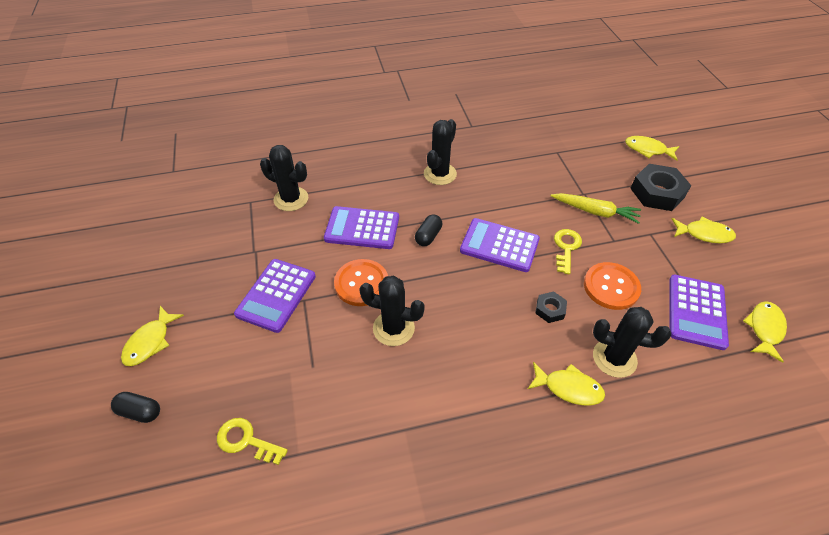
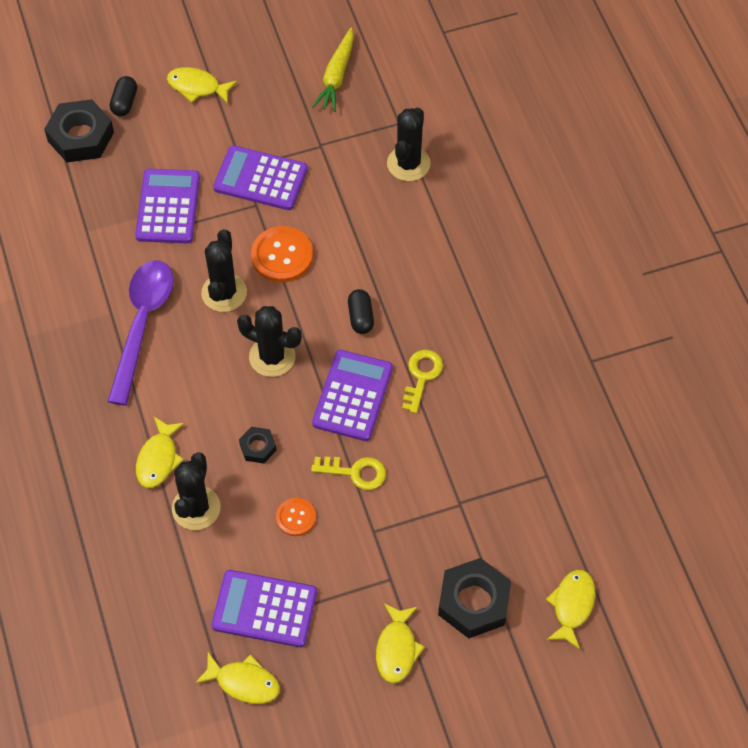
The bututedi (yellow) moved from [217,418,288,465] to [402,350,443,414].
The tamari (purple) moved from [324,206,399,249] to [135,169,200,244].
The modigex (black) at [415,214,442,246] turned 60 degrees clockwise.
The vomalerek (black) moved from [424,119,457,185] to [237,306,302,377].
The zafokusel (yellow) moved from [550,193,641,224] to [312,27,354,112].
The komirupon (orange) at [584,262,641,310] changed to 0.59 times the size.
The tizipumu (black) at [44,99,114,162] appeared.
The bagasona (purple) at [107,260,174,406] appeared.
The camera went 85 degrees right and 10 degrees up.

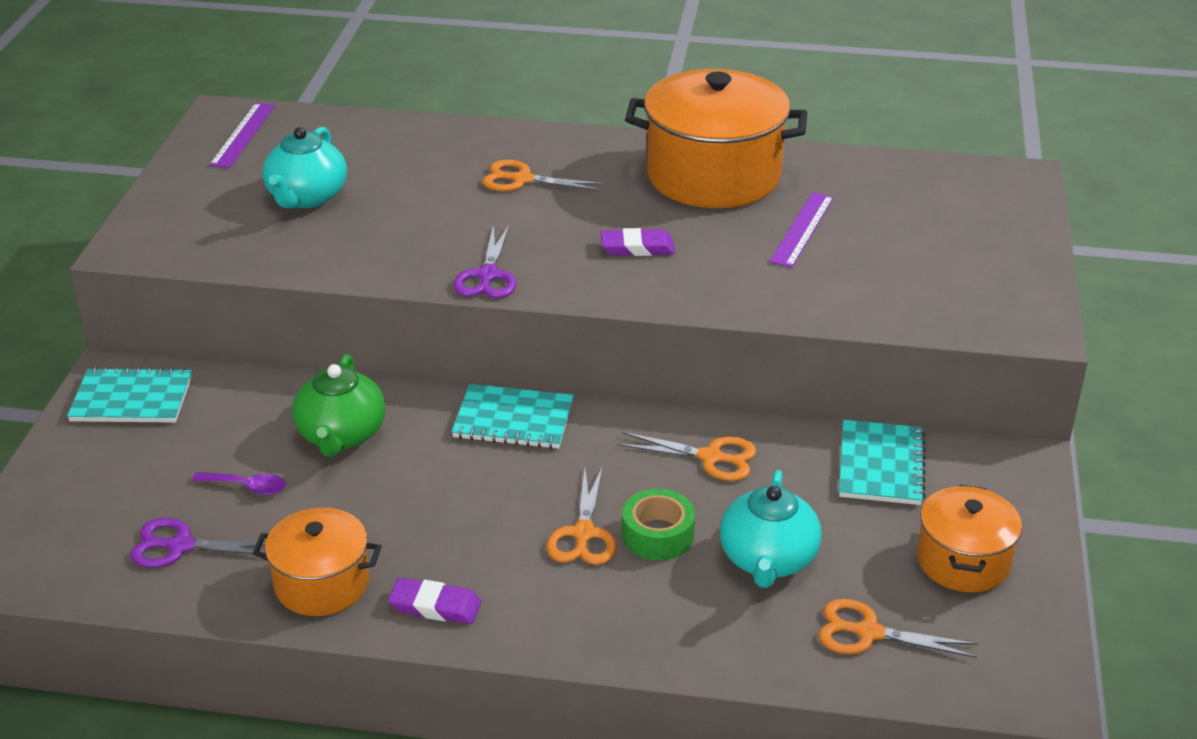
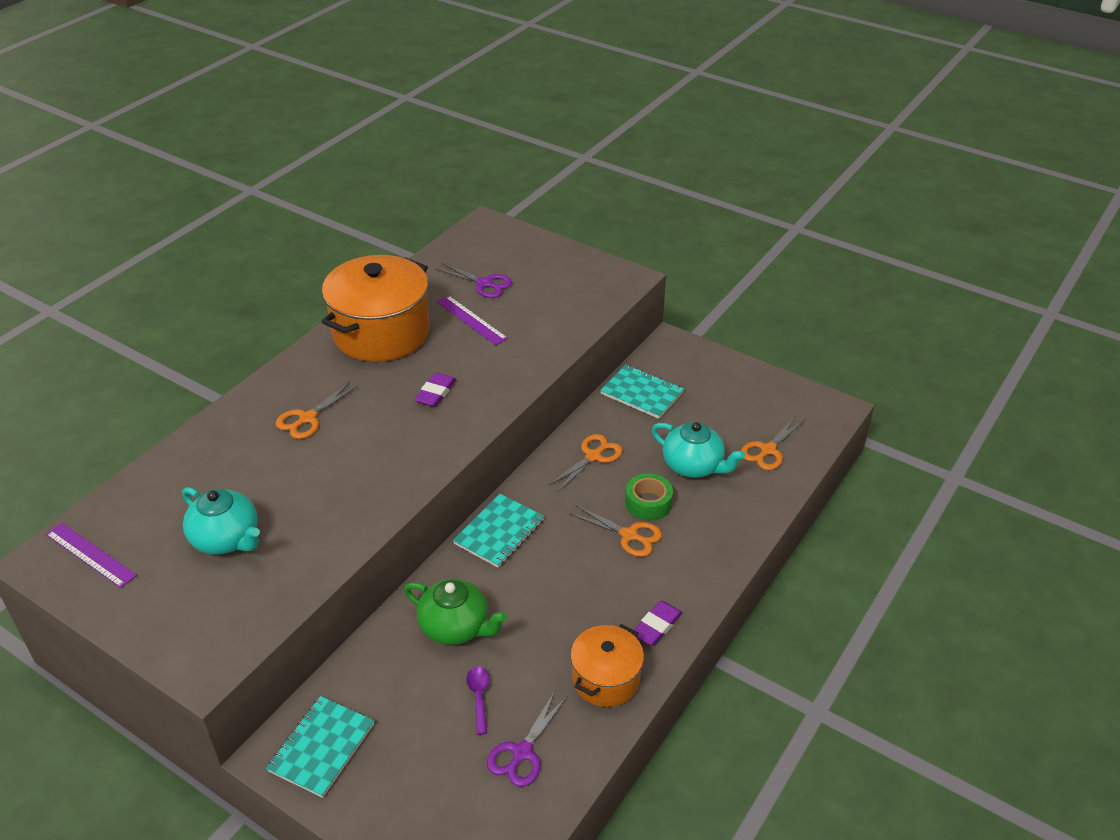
The bagasona (purple) at [192,472,286,495] turned 45 degrees counterclockwise.
The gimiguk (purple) moved from [453,225,516,298] to [435,263,512,298].
The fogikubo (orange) at [917,484,1022,593] disappeared.
The camera went 65 degrees left and 5 degrees up.

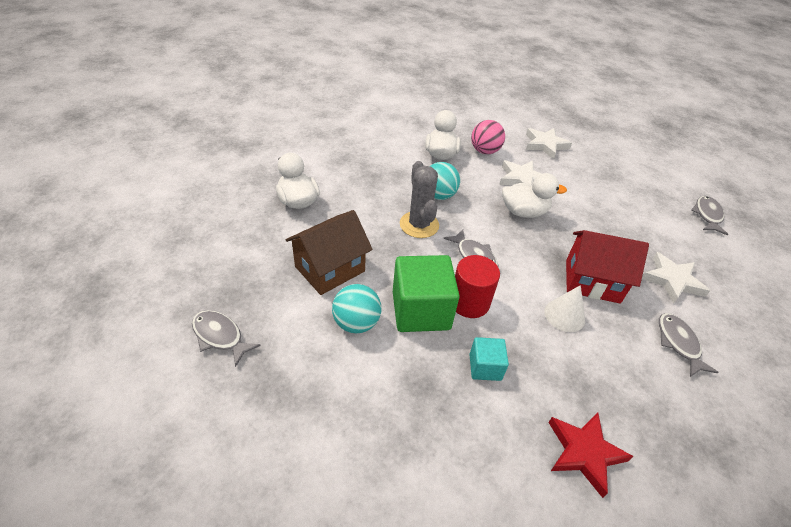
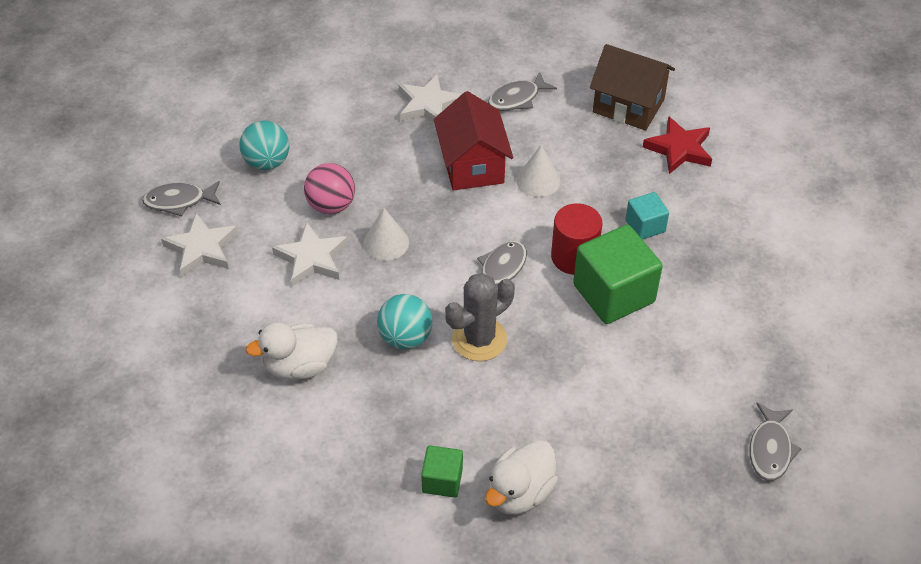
The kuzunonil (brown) moved from [286,210,373,295] to [590,44,675,131].
The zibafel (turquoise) moved from [332,284,381,333] to [239,121,289,170].
The zibafel (pink) moved from [471,120,505,154] to [304,163,355,214].
The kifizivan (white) at [502,173,567,218] was replaced by the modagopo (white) at [363,208,409,261].
The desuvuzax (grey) moved from [691,196,728,236] to [142,181,221,217].
The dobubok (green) at [421,445,463,498] appeared.
The camera went 110 degrees left and 5 degrees up.

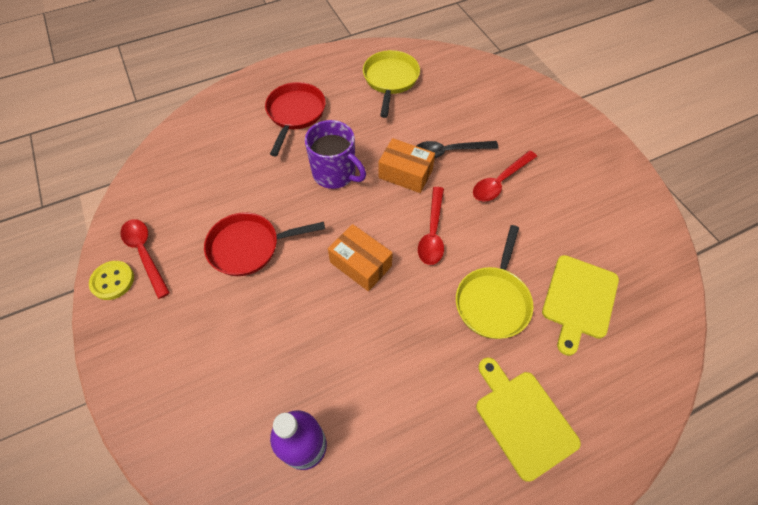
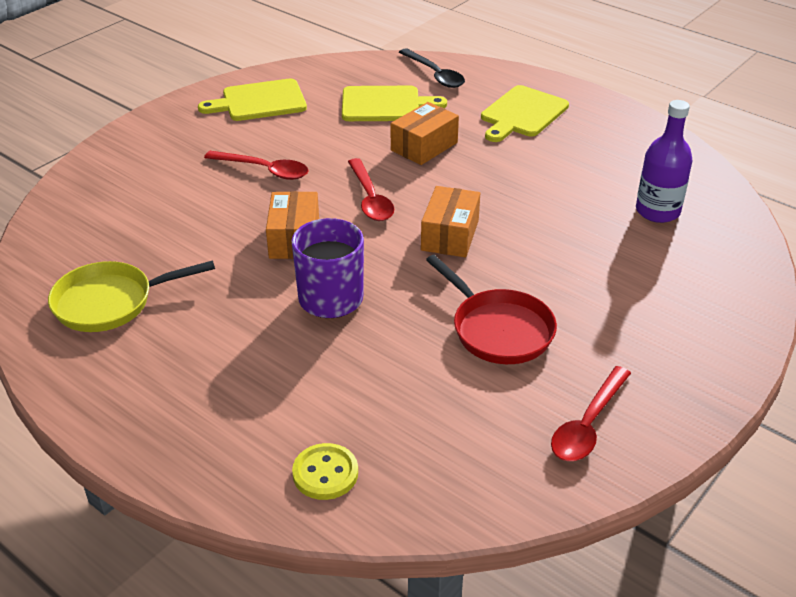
The komirupon (yellow) moved from [89,261,134,300] to [292,443,358,500].
The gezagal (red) at [265,82,326,156] disappeared.
The bagasona (black) moved from [417,141,499,159] to [399,48,465,88].
The bagasona (red) at [418,187,444,265] turned 90 degrees clockwise.
The gezagal (yellow) at [456,225,534,339] was replaced by the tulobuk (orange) at [391,102,459,165].
The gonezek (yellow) at [198,79,307,121] appeared.
The camera went 115 degrees left and 20 degrees down.

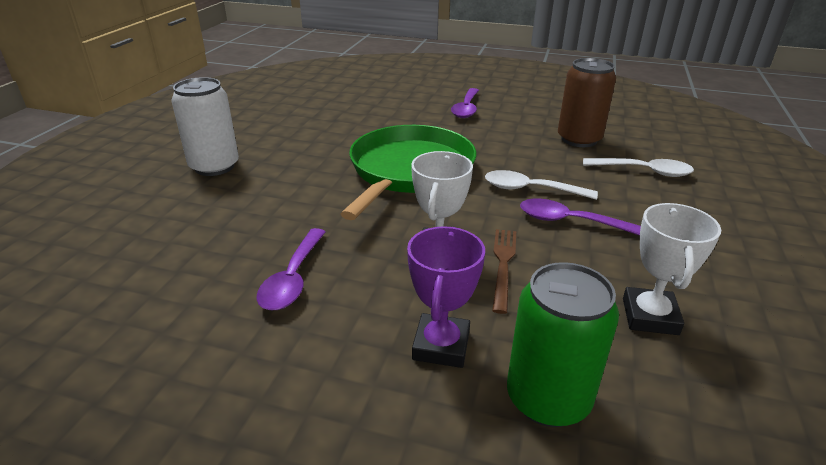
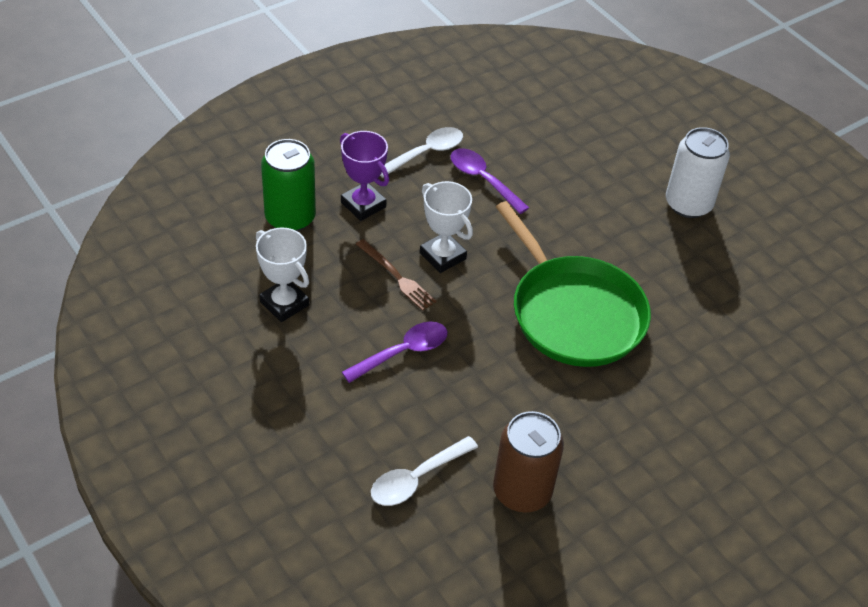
The bagasona (purple) at [451,88,479,118] disappeared.
The bagasona (white) moved from [485,170,598,200] to [380,127,463,178].
The camera went 125 degrees right and 15 degrees up.

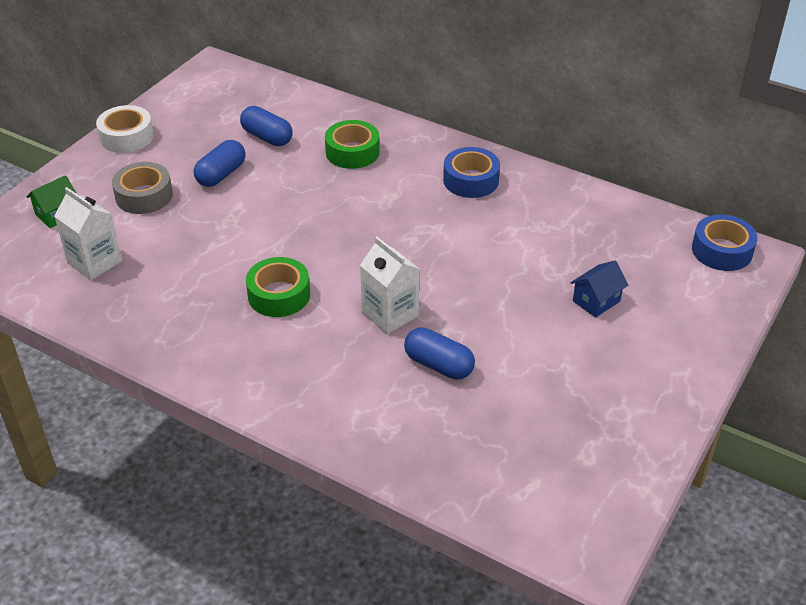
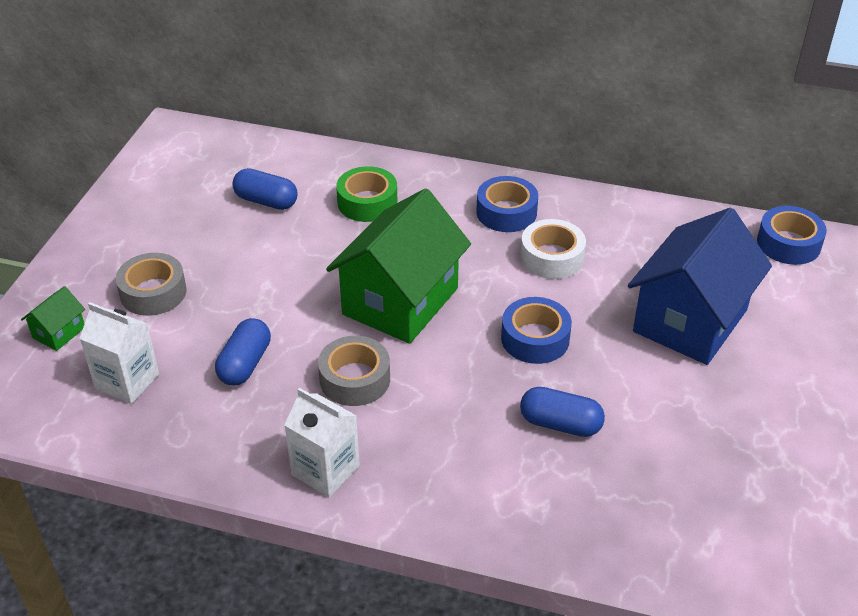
The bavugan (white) moved from [96,105,154,153] to [520,219,586,279].
The modigex (blue) moved from [194,140,246,187] to [215,318,271,386].
The bavugan (green) at [246,257,310,317] became the bavugan (grey) at [318,336,390,406].
The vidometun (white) moved from [360,237,419,334] to [284,388,360,497].
The kuzunonil (blue) at [570,261,628,318] changed to 2.40 times the size.
The kuzunonil (green) at [326,188,471,344] appeared.
The bavugan (blue) at [501,297,572,364] appeared.
The camera went 15 degrees left and 0 degrees up.

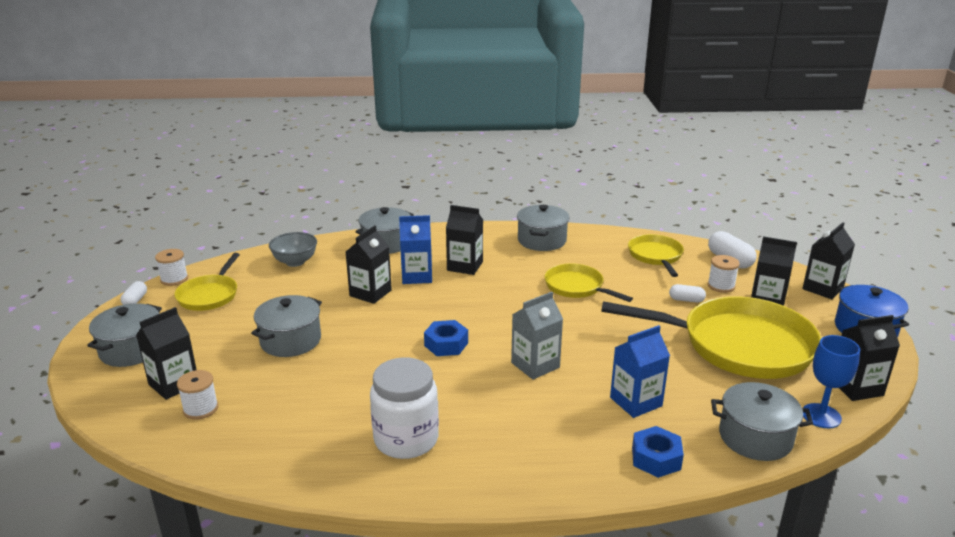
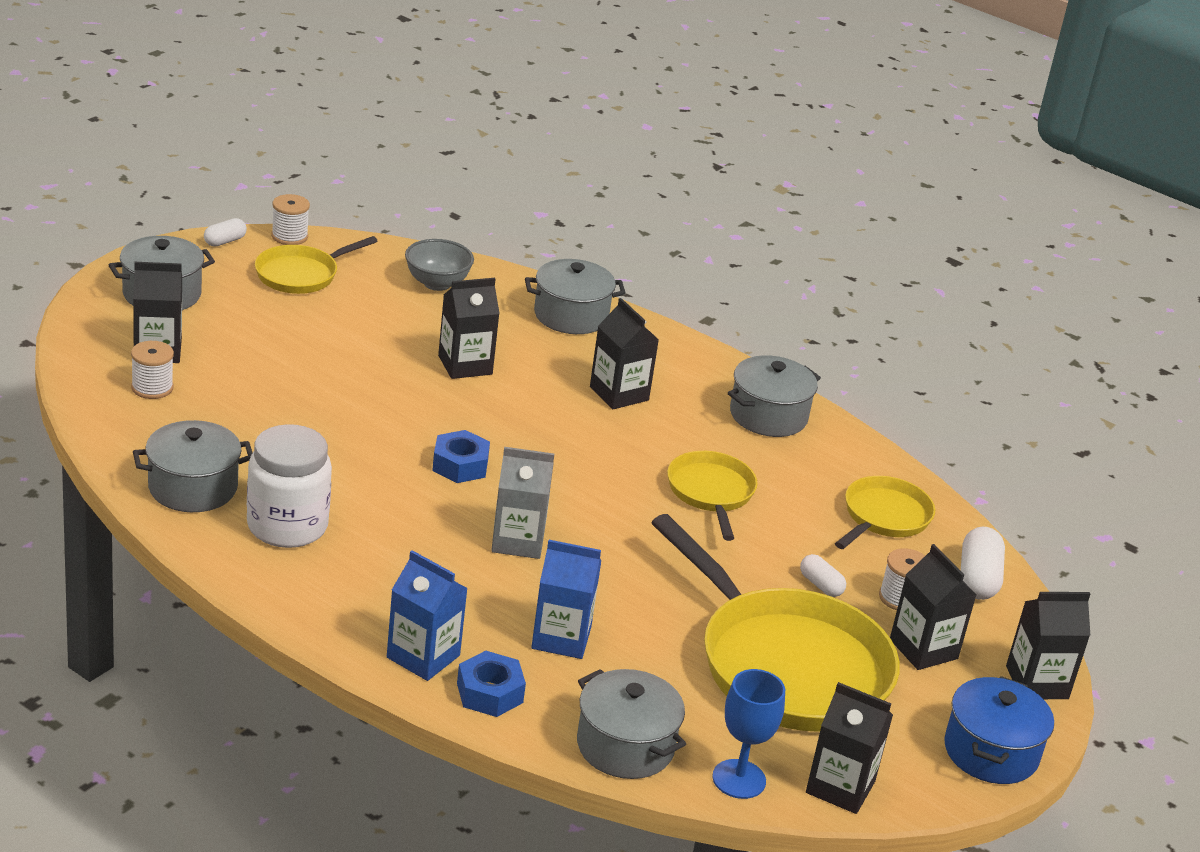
The fogikubo (grey) moved from [251,295,322,357] to [133,420,252,512].
The vidometun (blue) moved from [399,215,432,284] to [387,550,468,681].
The camera went 35 degrees right and 5 degrees up.

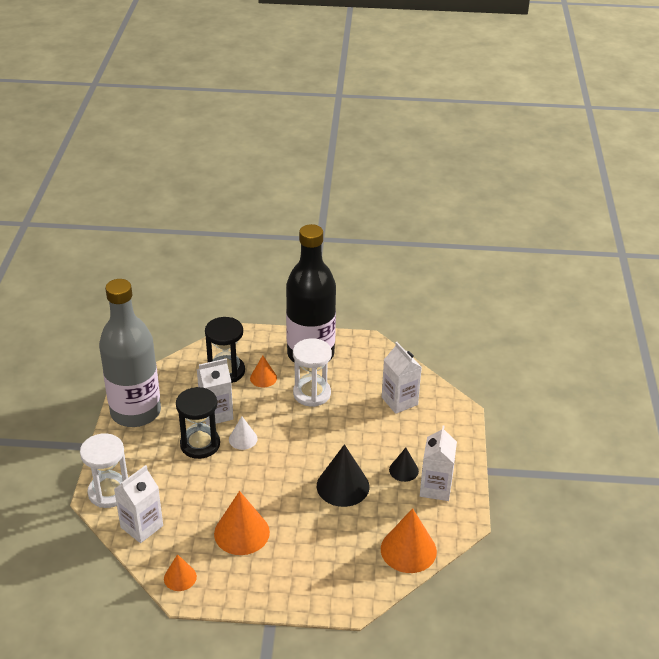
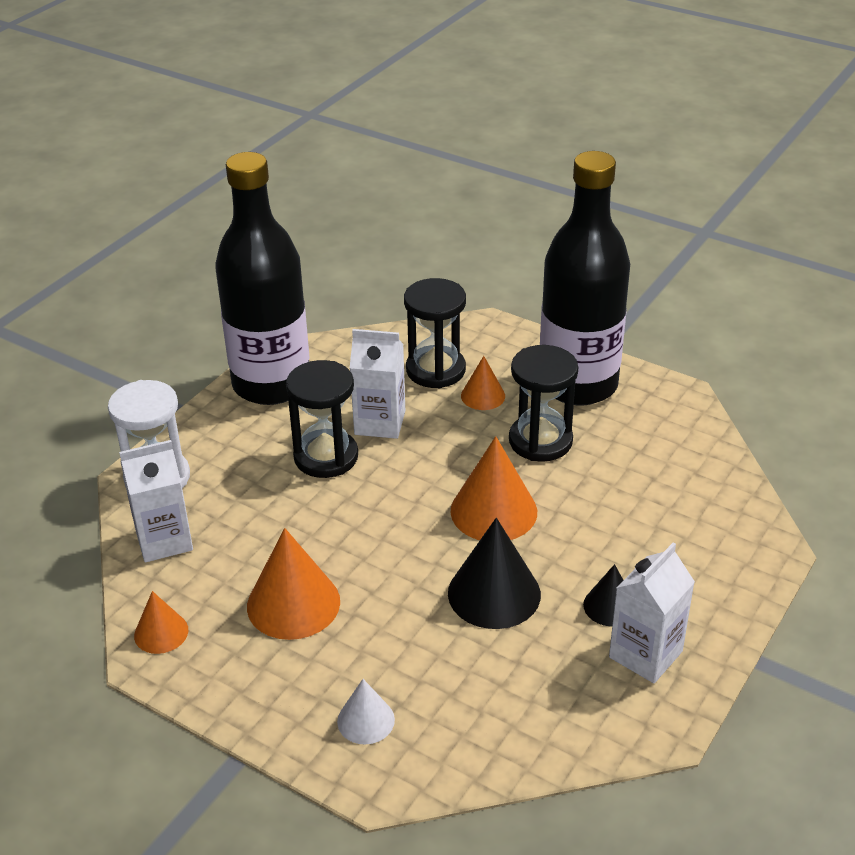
The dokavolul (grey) at [99,279,161,427] became the dokavolul (black) at [215,152,310,405].
The modagopo (white) moved from [229,416,258,450] to [337,679,395,744].
The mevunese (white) at [293,338,332,407] became the mevunese (black) at [509,345,578,462].
The modagopo (orange) moved from [381,508,437,573] to [450,436,537,540].
The vidometun (white) at [382,342,422,414] disappeared.
The camera went 30 degrees right and 0 degrees up.

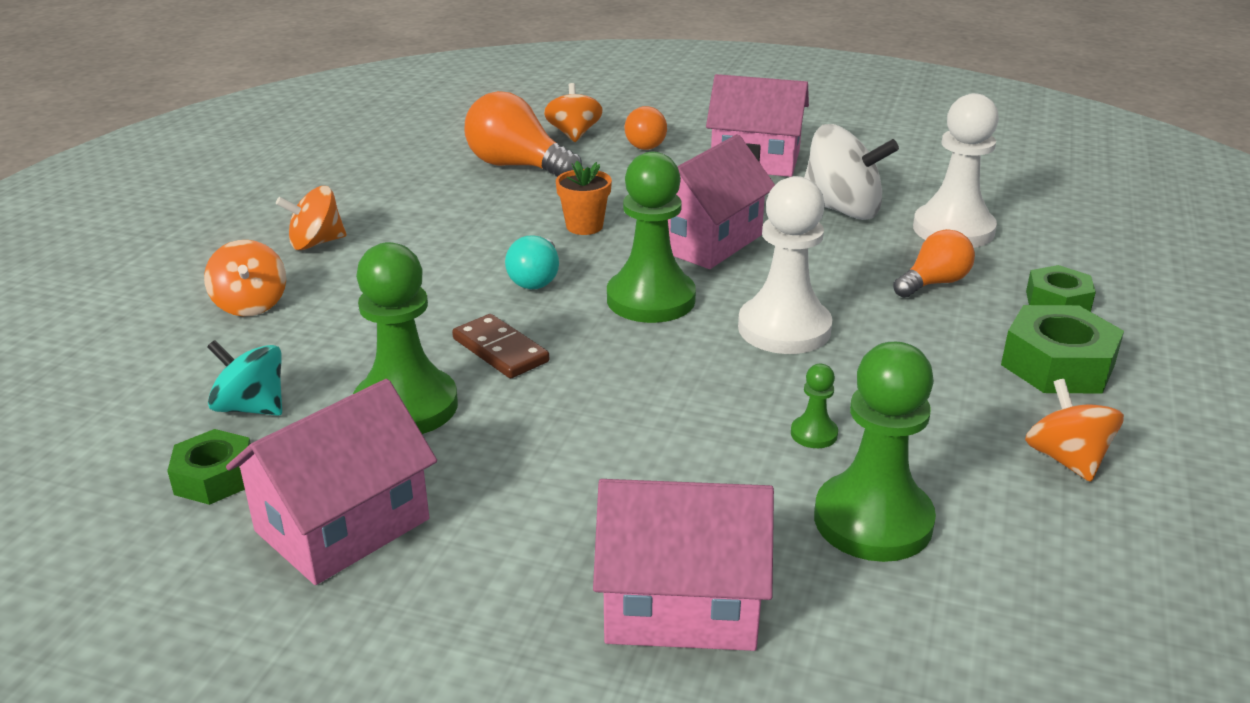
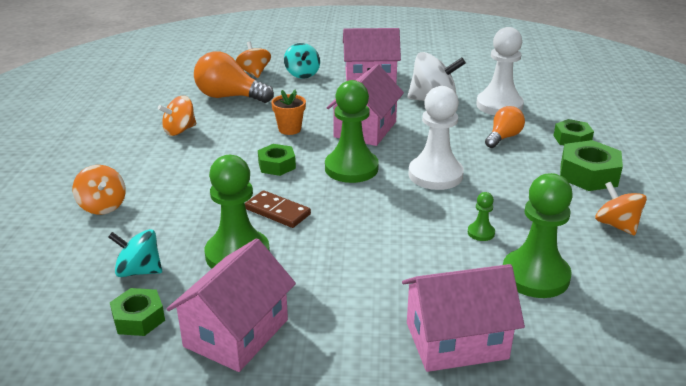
The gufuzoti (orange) moved from [276,186,346,250] to [158,96,196,136].
The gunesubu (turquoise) at [505,235,559,289] was replaced by the tizipumu (green) at [258,144,296,176].
The gunesubu (orange) at [624,106,667,150] was replaced by the gufuzoti (turquoise) at [284,43,320,78].
The camera went 15 degrees left and 0 degrees up.

